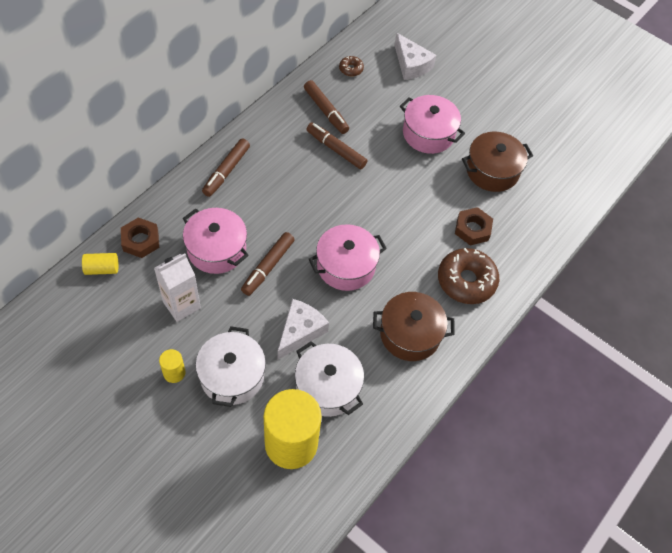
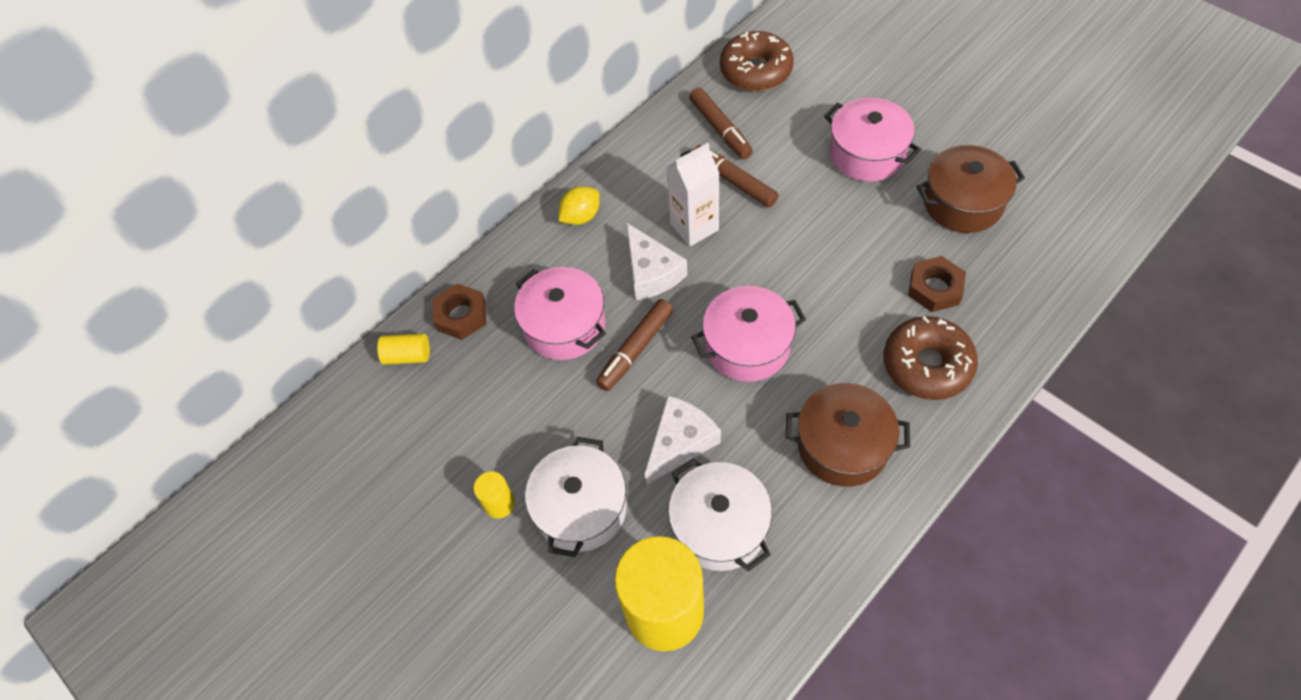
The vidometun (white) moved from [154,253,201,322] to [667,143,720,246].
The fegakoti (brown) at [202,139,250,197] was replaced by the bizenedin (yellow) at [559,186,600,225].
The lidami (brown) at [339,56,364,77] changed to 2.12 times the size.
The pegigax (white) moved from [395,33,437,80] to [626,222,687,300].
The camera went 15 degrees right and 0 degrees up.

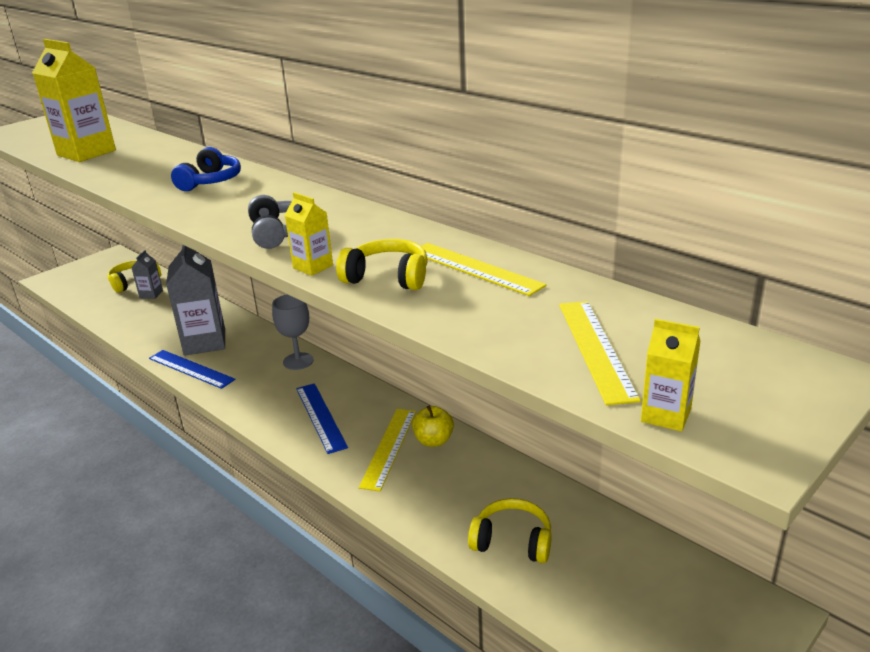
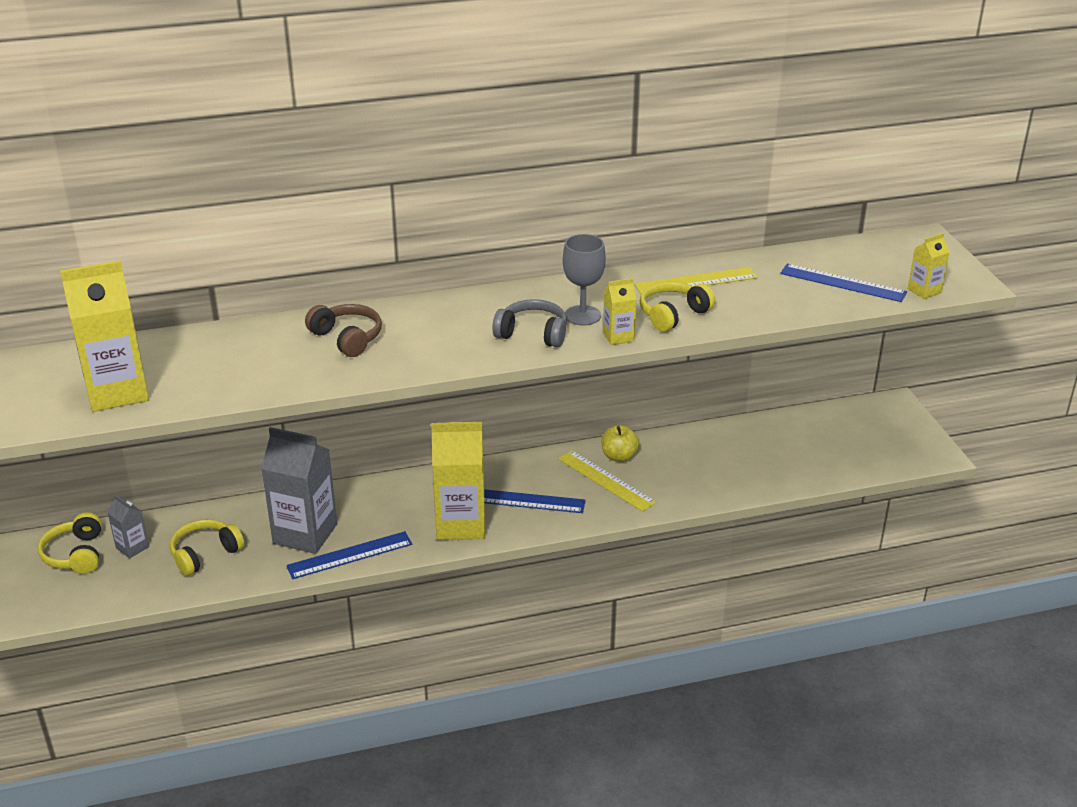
The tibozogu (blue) at [171,147,241,191] became the tibozogu (brown) at [305,304,382,357].
The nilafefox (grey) moved from [272,294,314,370] to [563,234,606,326].
The tibozogu (yellow) moved from [468,498,552,563] to [170,519,244,576].
The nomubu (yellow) at [559,301,641,405] became the nomubu (blue) at [780,264,907,302].
The vidometun (yellow) at [431,422,485,540] appeared.
The camera went 60 degrees left and 5 degrees up.

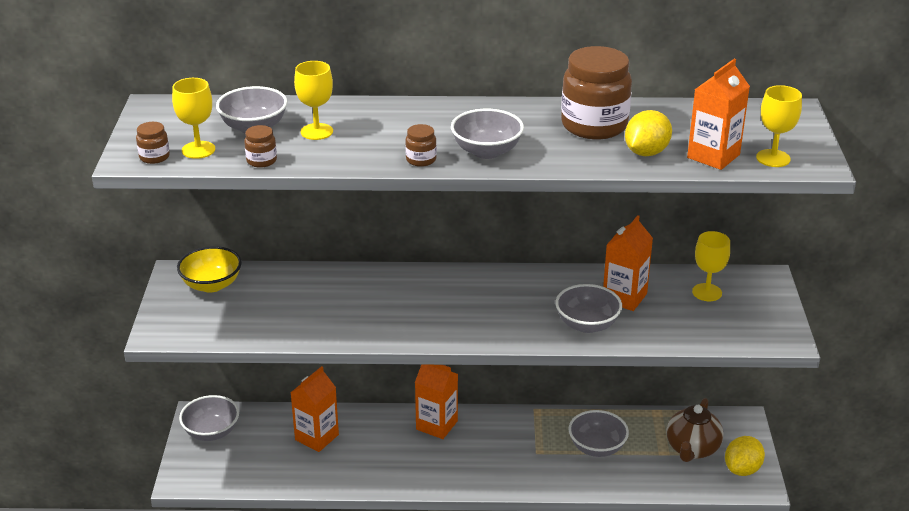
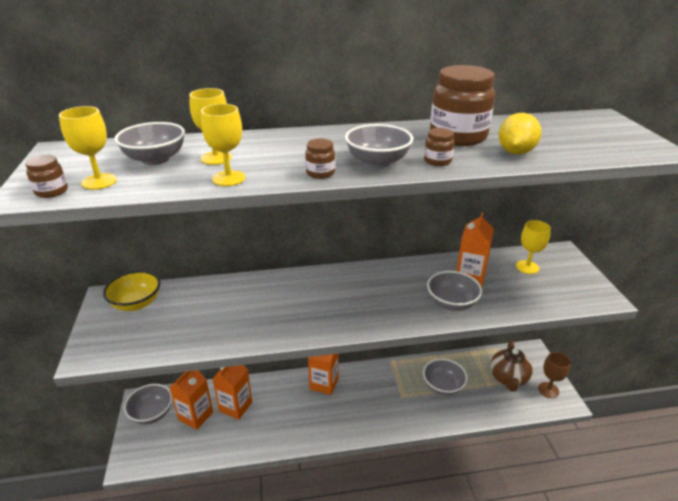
The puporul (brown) moved from [244,125,277,168] to [424,128,455,166].
The vidometun (orange) moved from [687,59,750,170] to [169,370,213,430].
The bizenedin (yellow) at [725,436,765,476] was replaced by the nilafefox (brown) at [538,352,571,398].
The nilafefox (yellow) moved from [756,85,802,167] to [201,104,245,186].
The camera went 10 degrees left and 0 degrees up.

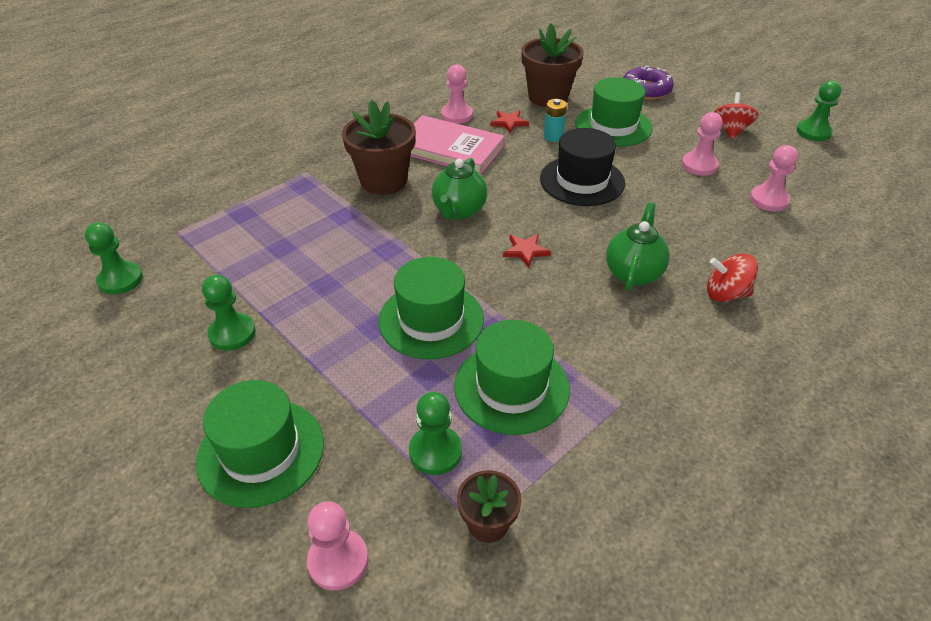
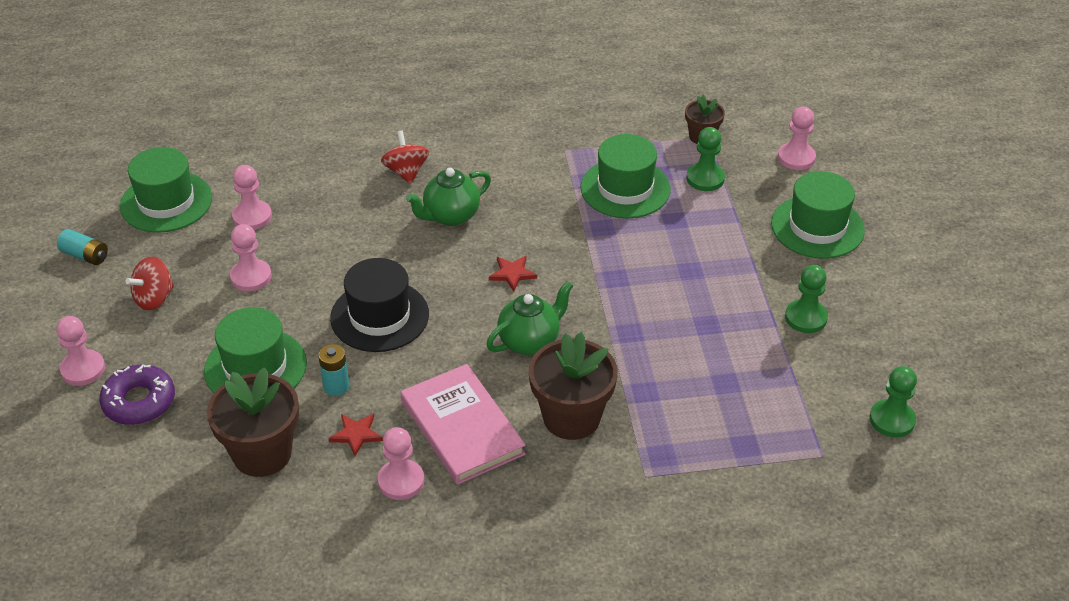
The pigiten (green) moved from [378,257,484,359] to [120,147,212,233].
The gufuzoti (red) at [707,253,758,302] turned 150 degrees counterclockwise.
The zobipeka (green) at [796,80,842,141] was replaced by the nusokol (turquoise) at [57,229,108,265].
The zobipeka (pink) at [56,316,105,386] appeared.
The camera went 145 degrees left and 0 degrees up.

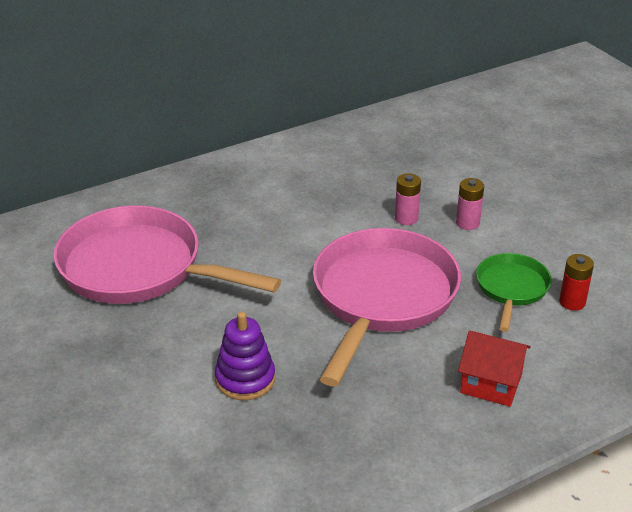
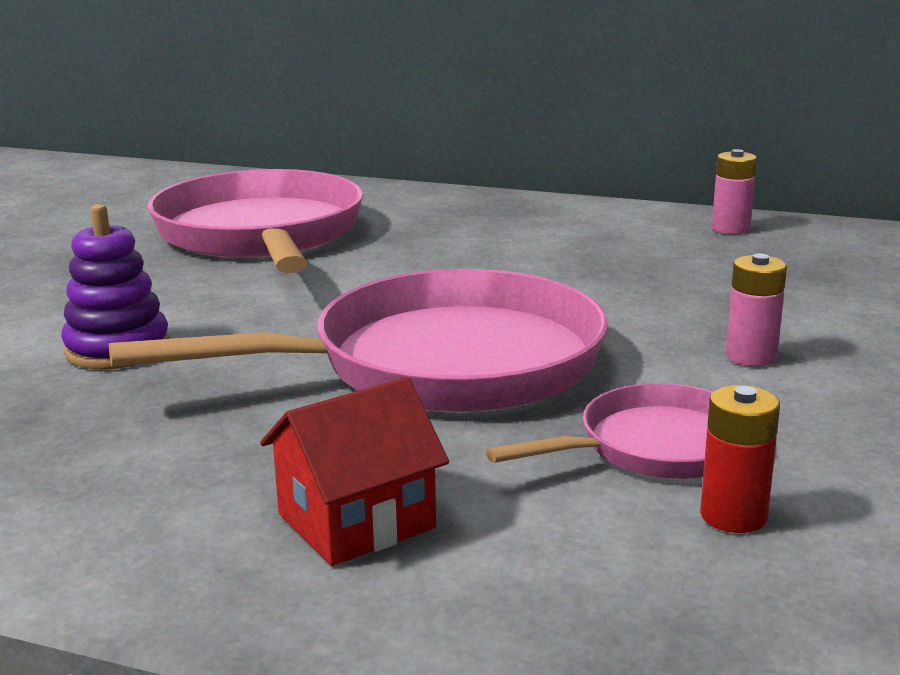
The nusokol (pink) moved from [395,173,421,225] to [712,149,757,234].
The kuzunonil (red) at [458,331,531,407] turned 75 degrees clockwise.
The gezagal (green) at [476,253,552,332] became the gezagal (pink) at [486,383,713,479].
The camera went 50 degrees right and 15 degrees down.

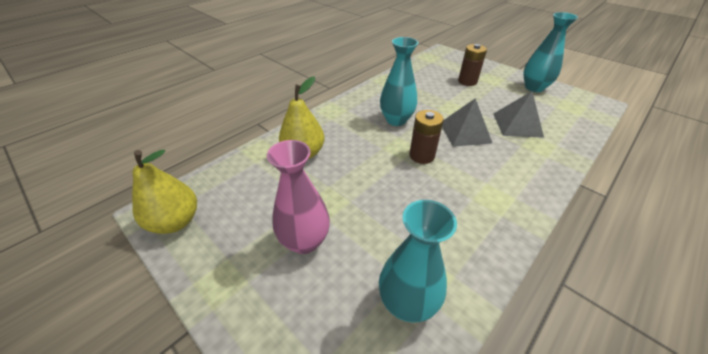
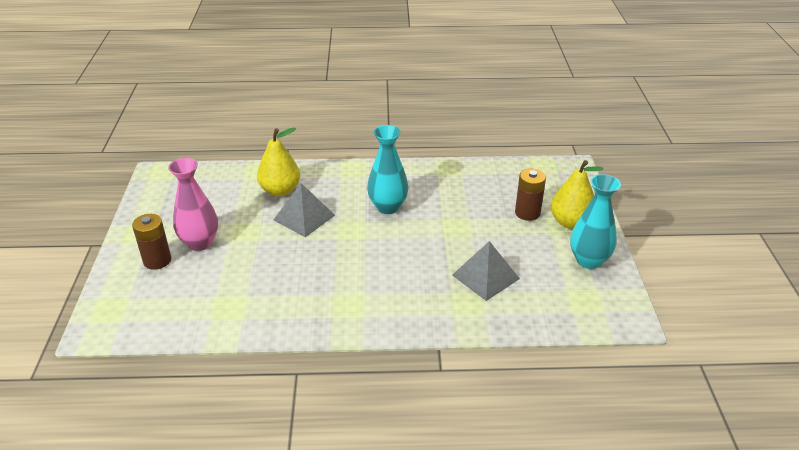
The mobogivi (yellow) moved from [132,150,197,234] to [551,160,603,229].
The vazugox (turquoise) at [379,200,457,322] disappeared.
The nusokol (brown) moved from [409,110,444,164] to [132,214,171,270].
The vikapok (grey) moved from [442,98,492,147] to [274,183,335,237].
The camera went 45 degrees right and 5 degrees down.

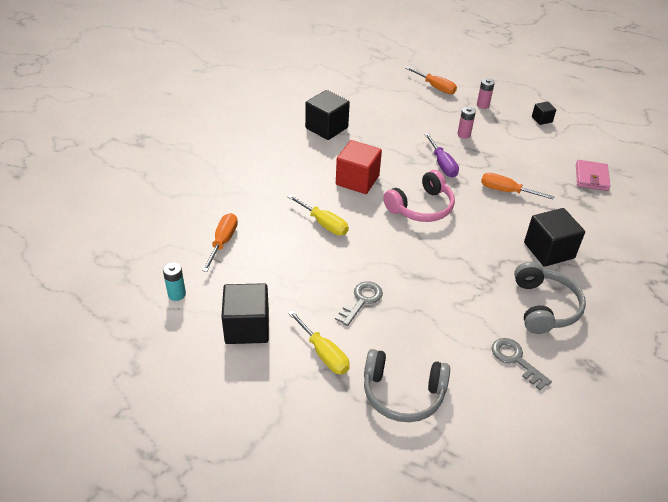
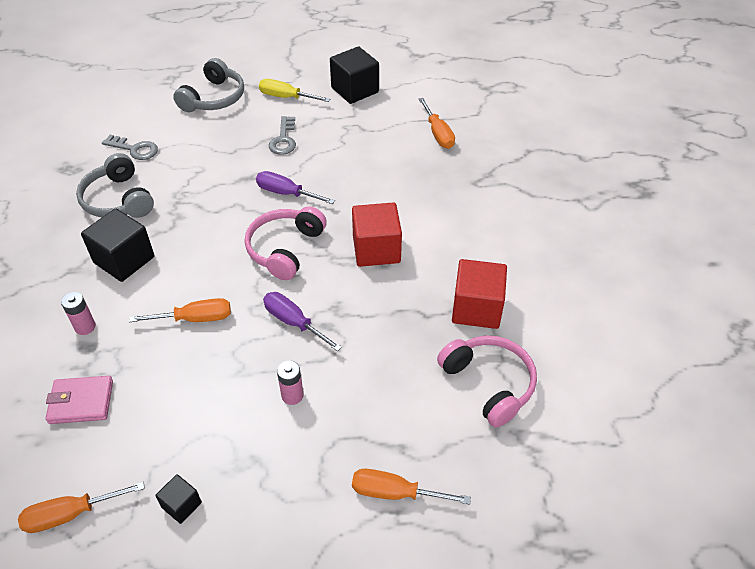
The nusokol (turquoise) at [163,262,186,301] disappeared.
The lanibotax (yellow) at [288,195,349,235] disappeared.
The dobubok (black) at [305,90,350,140] became the dobubok (red) at [452,259,507,329].
The tibozogu (grey) at [364,349,450,422] turned 135 degrees clockwise.
The nusokol (pink) moved from [477,78,495,109] to [61,292,96,335].
The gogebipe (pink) at [576,160,610,191] turned 75 degrees counterclockwise.
The lanibotax (orange) at [18,482,145,533] appeared.
The lanibotax (purple) at [256,171,335,204] appeared.
The tibozogu (pink) at [437,335,537,428] appeared.
The camera went 150 degrees right and 5 degrees up.

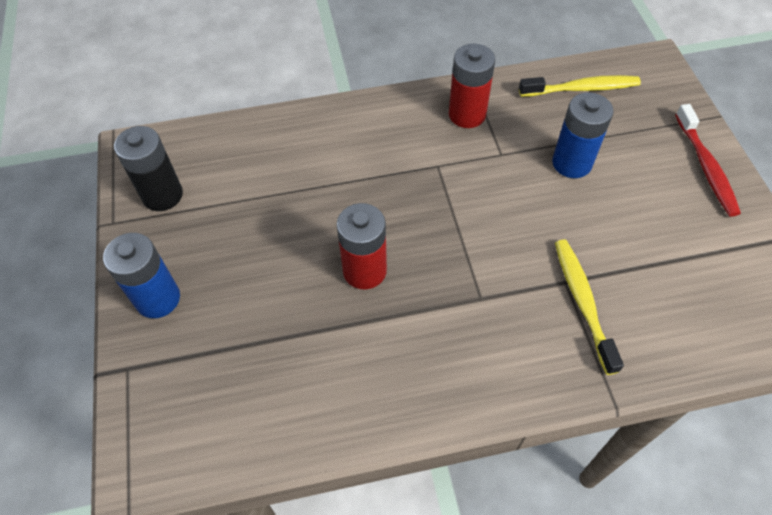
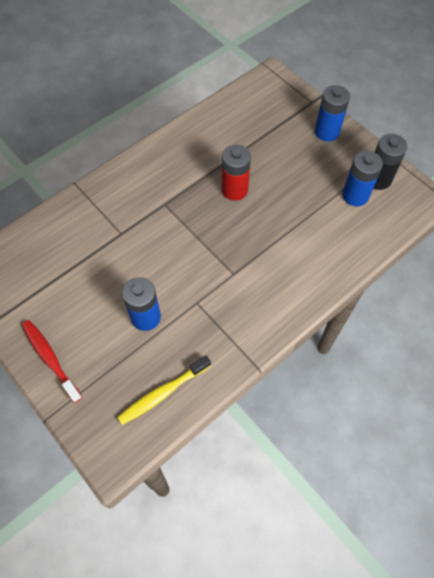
The nusokol (red) at [448,44,495,128] disappeared.
The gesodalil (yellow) at [555,239,624,375] disappeared.
The nusokol (blue) at [342,151,383,206] appeared.
The camera went 150 degrees right and 5 degrees up.

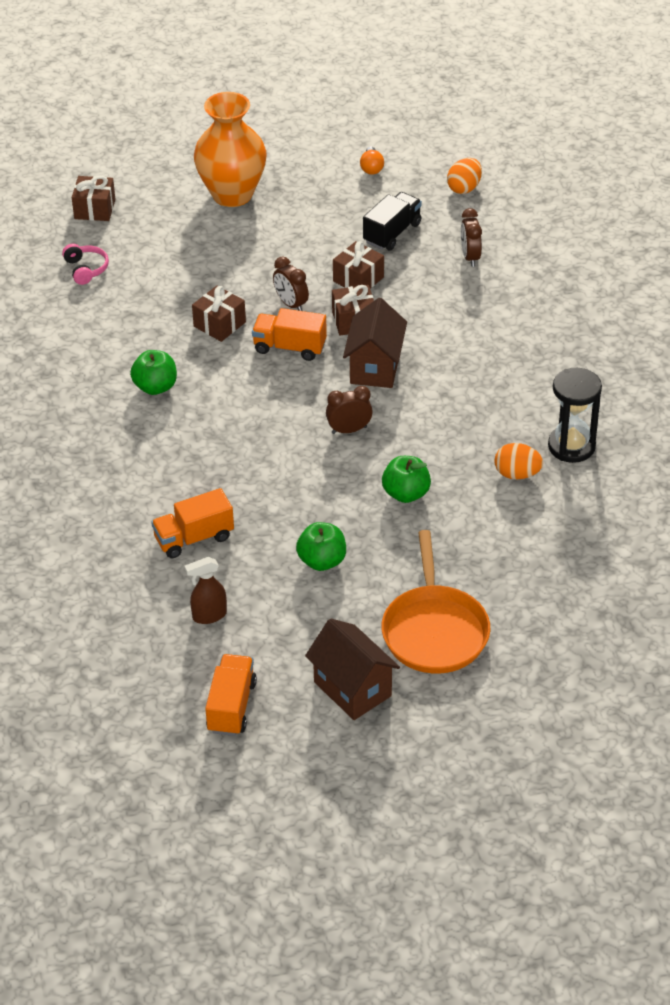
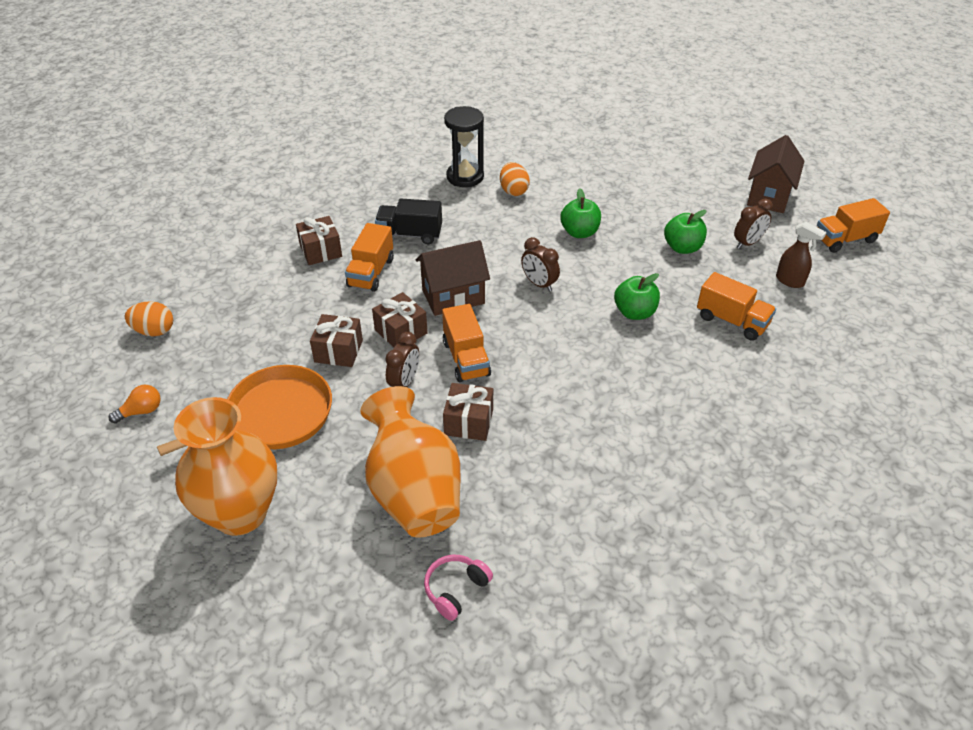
The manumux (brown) moved from [72,176,115,221] to [296,216,342,265].
The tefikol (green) moved from [130,350,177,395] to [614,273,660,320].
The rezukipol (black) moved from [363,192,422,250] to [375,198,442,244].
The gezagal (orange) moved from [381,530,490,674] to [157,365,332,456].
The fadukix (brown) moved from [461,208,482,267] to [734,199,773,249].
The rezukipol (orange) at [345,223,394,292] appeared.
The vazugox (orange) at [360,386,461,538] appeared.
The camera went 120 degrees left and 0 degrees up.

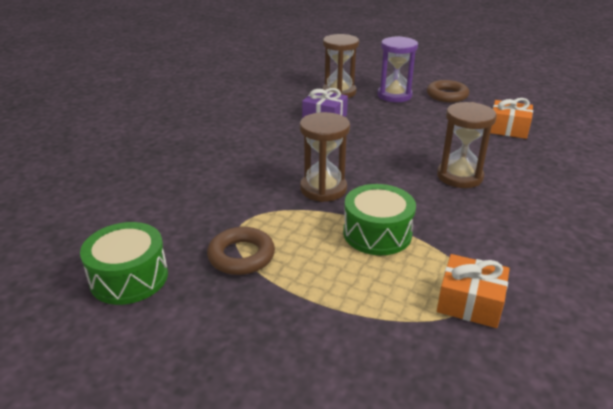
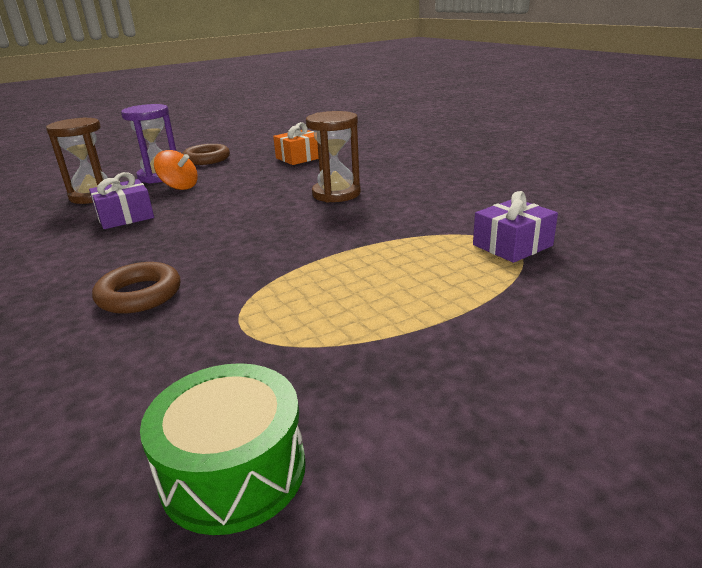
The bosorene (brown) moved from [207,227,275,275] to [92,262,181,314].
The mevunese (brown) at [300,112,350,202] disappeared.
The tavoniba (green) at [343,184,416,255] disappeared.
The manumux (orange) at [437,254,510,328] became the manumux (purple) at [473,191,558,263].
The gufuzoti (orange) at [154,150,198,190] appeared.
The camera went 55 degrees left and 5 degrees down.

